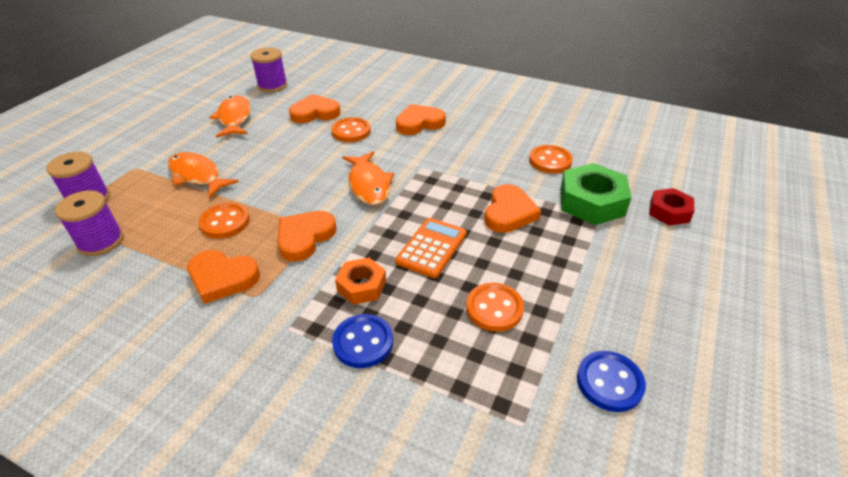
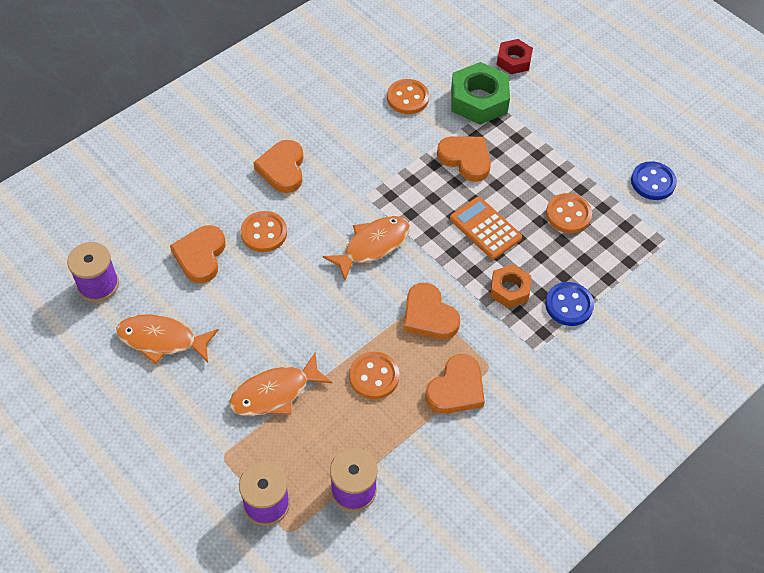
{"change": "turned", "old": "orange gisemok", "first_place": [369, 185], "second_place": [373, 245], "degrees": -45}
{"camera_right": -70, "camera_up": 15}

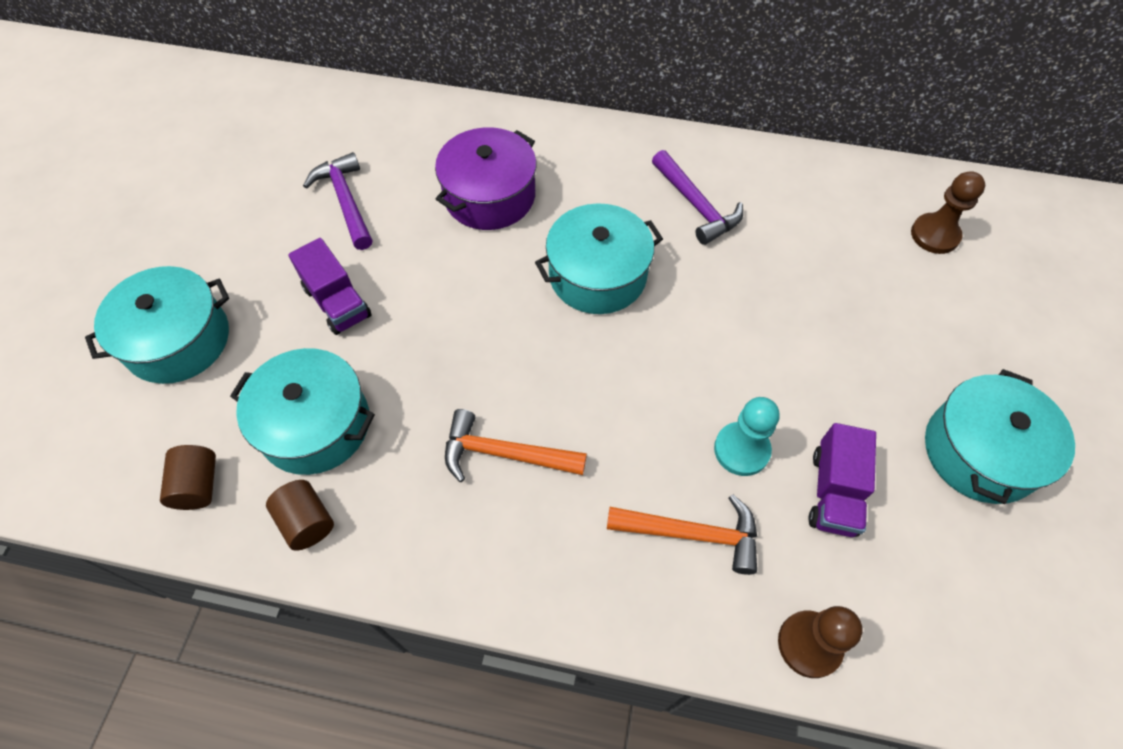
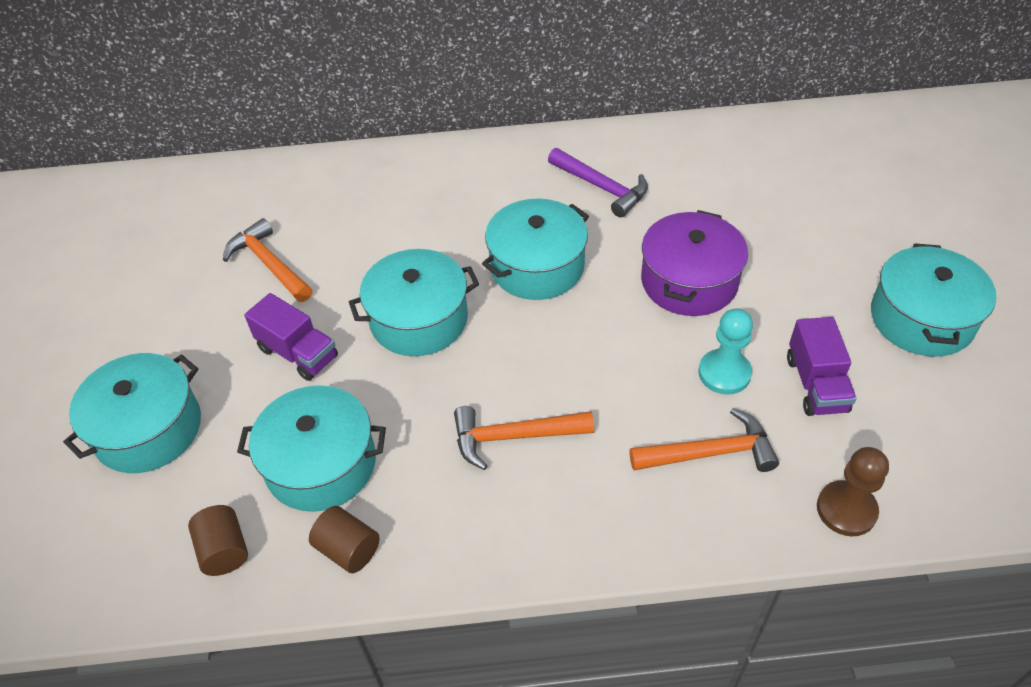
{"change": "recoloured", "old": "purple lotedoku", "new": "orange lotedoku", "first_place": [345, 201], "second_place": [269, 264]}
{"change": "added", "new": "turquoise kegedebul", "second_place": [419, 319]}
{"change": "moved", "old": "purple kegedebul", "first_place": [489, 196], "second_place": [689, 281]}
{"change": "removed", "old": "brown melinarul", "first_place": [934, 235]}
{"camera_right": -15, "camera_up": -10}

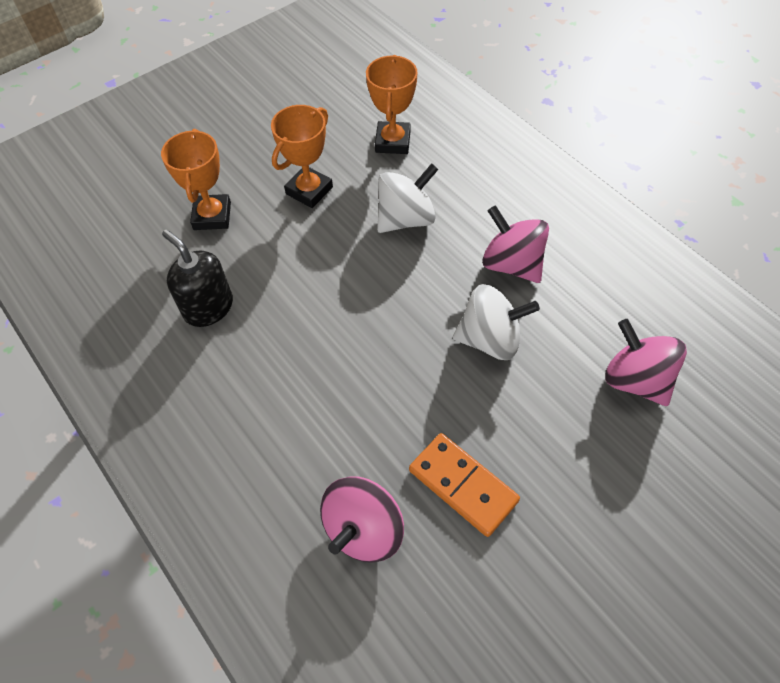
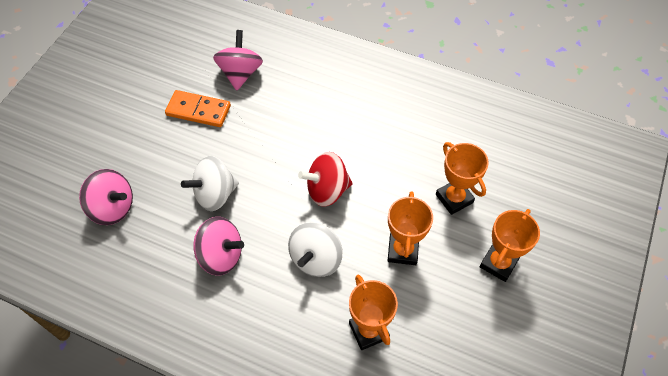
{"change": "added", "new": "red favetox", "second_place": [327, 190]}
{"change": "added", "new": "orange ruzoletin", "second_place": [498, 263]}
{"change": "removed", "old": "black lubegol", "first_place": [208, 307]}
{"camera_right": 150, "camera_up": 0}

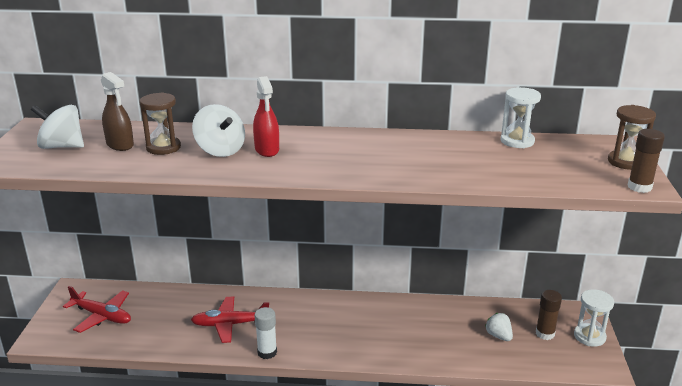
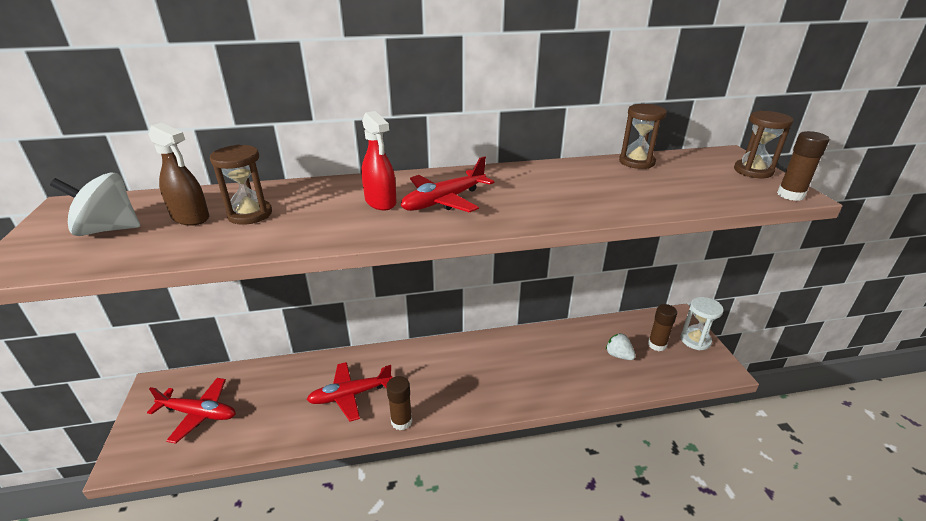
{"change": "recoloured", "old": "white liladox", "new": "brown liladox", "first_place": [267, 352], "second_place": [401, 421]}
{"change": "added", "new": "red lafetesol", "second_place": [444, 201]}
{"change": "recoloured", "old": "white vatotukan", "new": "brown vatotukan", "first_place": [517, 141], "second_place": [636, 162]}
{"change": "removed", "old": "white favetox", "first_place": [220, 150]}
{"camera_right": -15, "camera_up": 5}

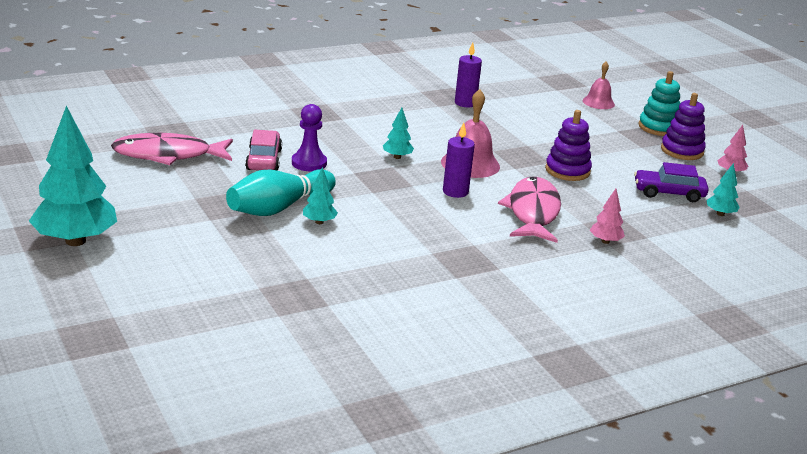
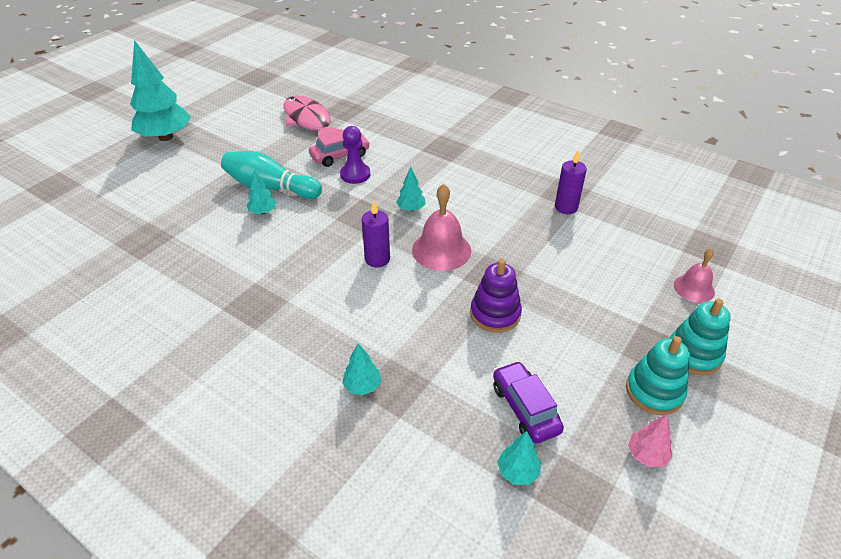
{"change": "recoloured", "old": "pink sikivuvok", "new": "turquoise sikivuvok", "first_place": [605, 241], "second_place": [362, 386]}
{"change": "recoloured", "old": "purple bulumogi", "new": "turquoise bulumogi", "first_place": [682, 151], "second_place": [654, 391]}
{"change": "removed", "old": "pink gisemok", "first_place": [533, 212]}
{"camera_right": 65, "camera_up": 15}

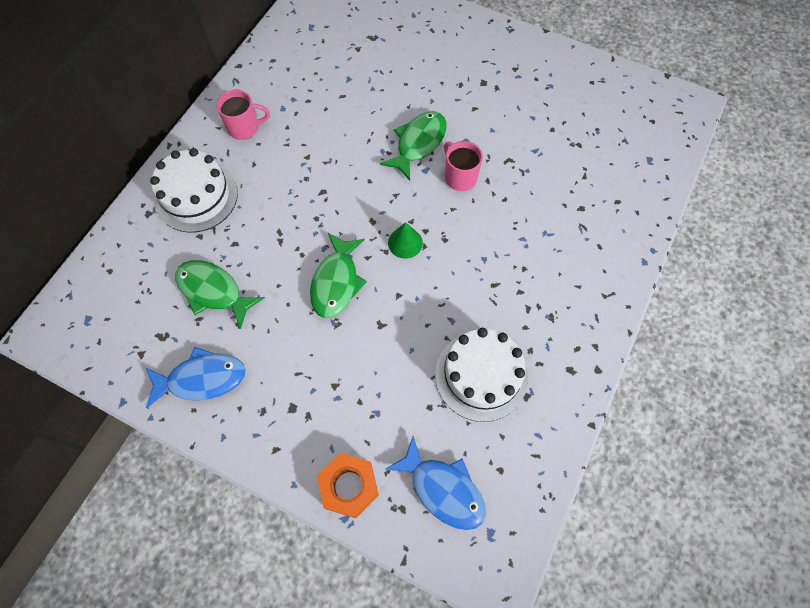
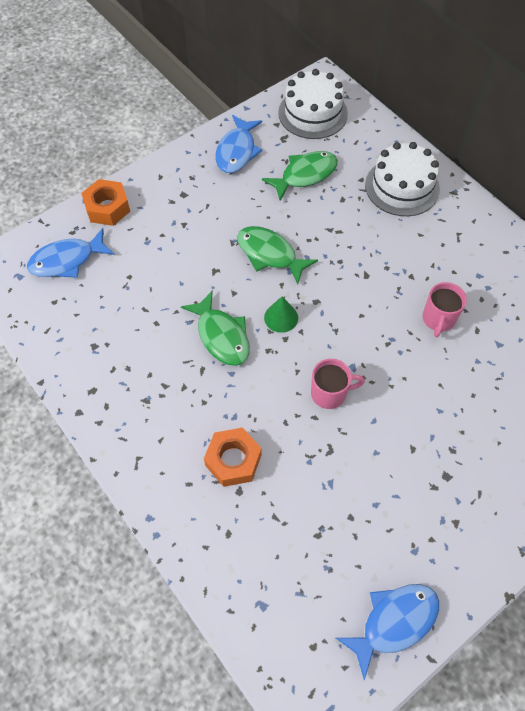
{"change": "moved", "old": "green gisemok", "first_place": [418, 143], "second_place": [221, 336]}
{"change": "added", "new": "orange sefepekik", "second_place": [233, 460]}
{"change": "moved", "old": "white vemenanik", "first_place": [481, 375], "second_place": [312, 113]}
{"change": "added", "new": "blue gisemok", "second_place": [394, 622]}
{"change": "moved", "old": "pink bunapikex", "first_place": [244, 128], "second_place": [438, 319]}
{"camera_right": 115, "camera_up": -5}

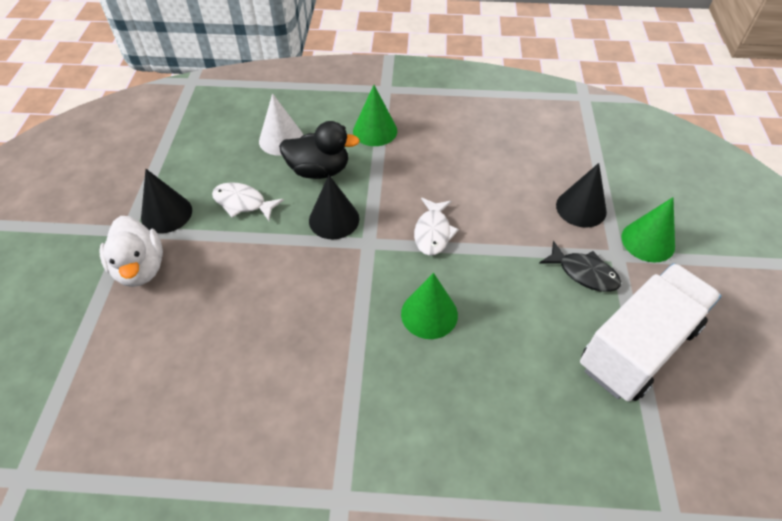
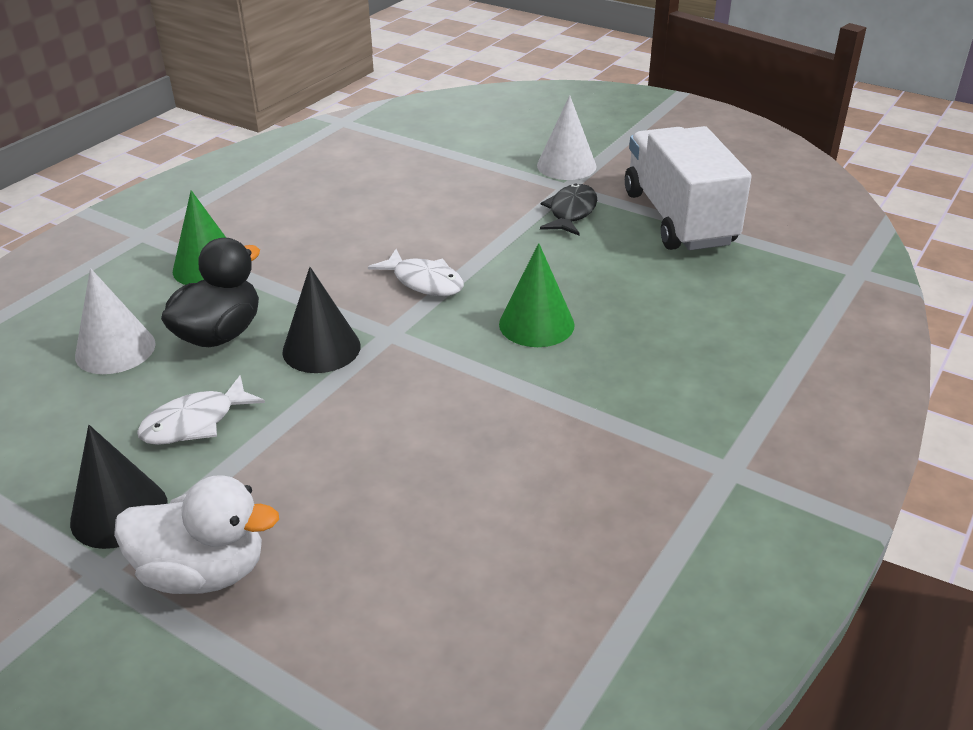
{"change": "recoloured", "old": "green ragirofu", "new": "white ragirofu", "first_place": [648, 241], "second_place": [566, 165]}
{"change": "turned", "old": "black gisemok", "first_place": [584, 273], "second_place": [571, 212], "degrees": -45}
{"change": "removed", "old": "black ragirofu", "first_place": [581, 208]}
{"camera_right": -60, "camera_up": -15}

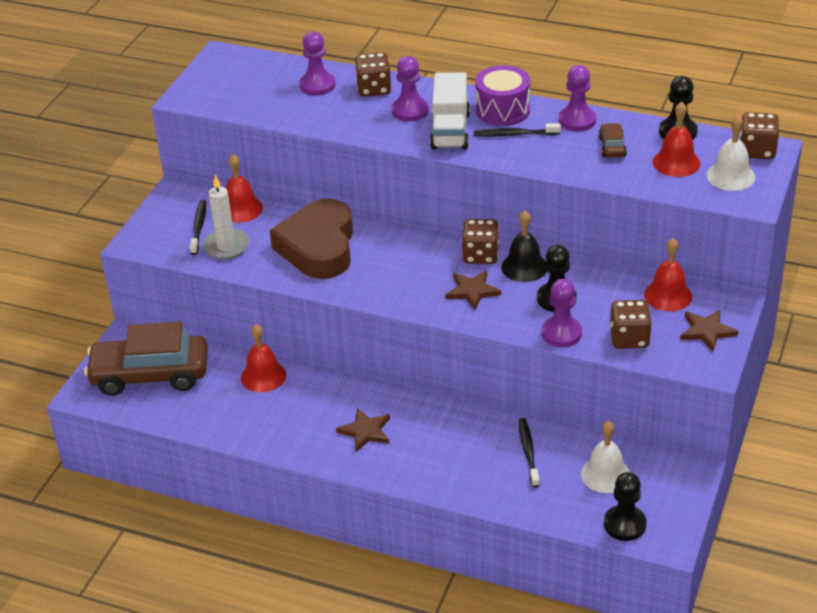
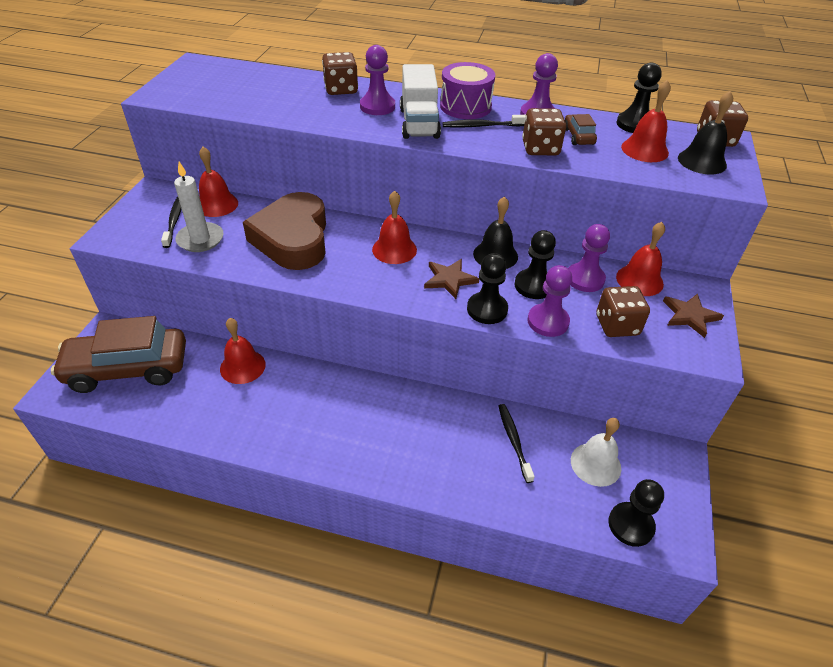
{"change": "added", "new": "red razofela", "second_place": [394, 249]}
{"change": "added", "new": "black melinarul", "second_place": [487, 309]}
{"change": "moved", "old": "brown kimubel", "first_place": [480, 255], "second_place": [540, 148]}
{"change": "moved", "old": "purple melinarul", "first_place": [317, 85], "second_place": [585, 279]}
{"change": "recoloured", "old": "white razofela", "new": "black razofela", "first_place": [730, 176], "second_place": [702, 161]}
{"change": "removed", "old": "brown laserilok", "first_place": [365, 431]}
{"camera_right": -10, "camera_up": 5}

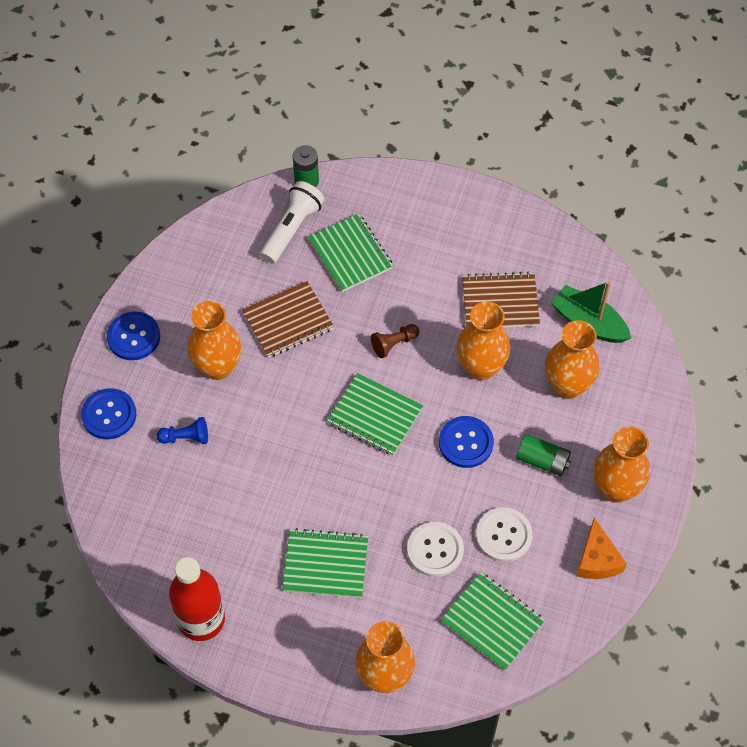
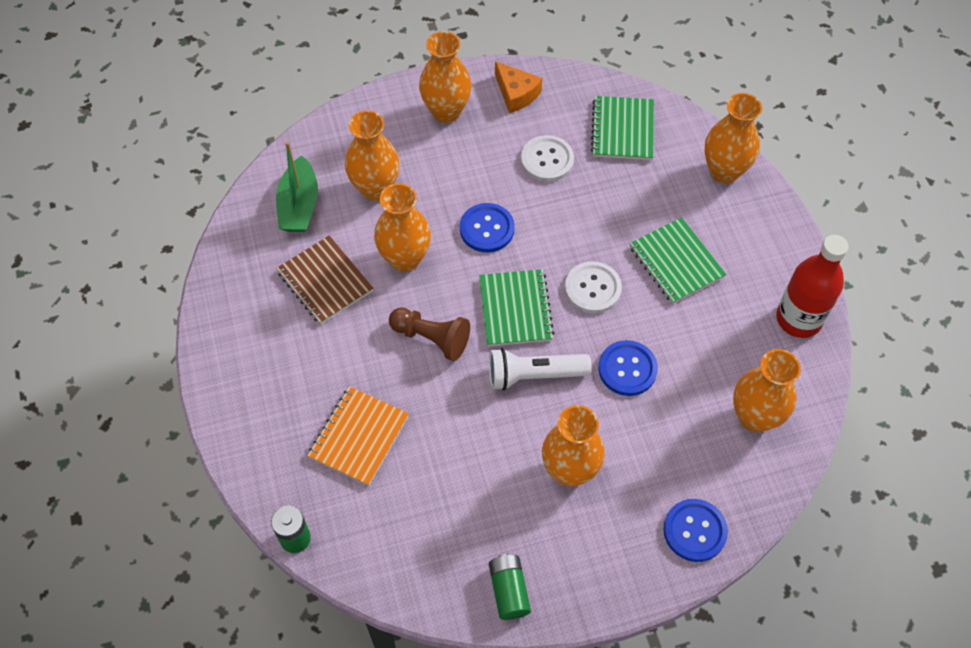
{"change": "recoloured", "old": "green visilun", "new": "orange visilun", "first_place": [350, 254], "second_place": [359, 437]}
{"change": "resized", "old": "brown melinarul", "first_place": [394, 344], "second_place": [432, 338], "factor": 1.52}
{"change": "moved", "old": "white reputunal", "first_place": [292, 229], "second_place": [534, 375]}
{"change": "moved", "old": "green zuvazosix", "first_place": [542, 461], "second_place": [509, 590]}
{"change": "turned", "old": "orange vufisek", "first_place": [597, 559], "second_place": [516, 93], "degrees": 90}
{"change": "moved", "old": "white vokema", "first_place": [435, 550], "second_place": [592, 288]}
{"change": "moved", "old": "blue vokema", "first_place": [134, 337], "second_place": [627, 369]}
{"change": "added", "new": "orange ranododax", "second_place": [754, 417]}
{"change": "removed", "old": "blue melinarul", "first_place": [186, 437]}
{"change": "removed", "old": "brown visilun", "first_place": [288, 321]}
{"camera_right": -125, "camera_up": 0}

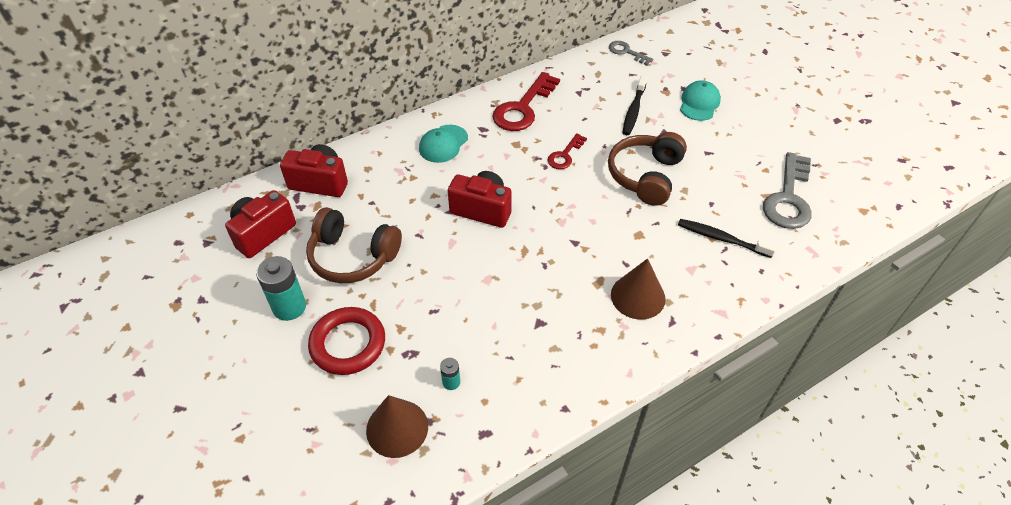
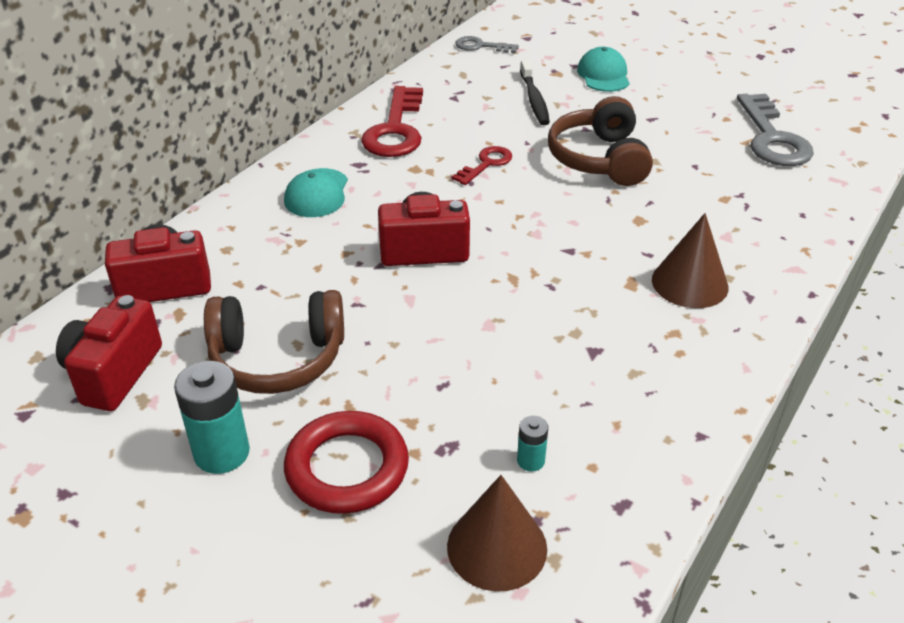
{"change": "turned", "old": "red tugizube", "first_place": [565, 155], "second_place": [486, 164], "degrees": -150}
{"change": "removed", "old": "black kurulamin", "first_place": [721, 238]}
{"camera_right": -25, "camera_up": -10}

